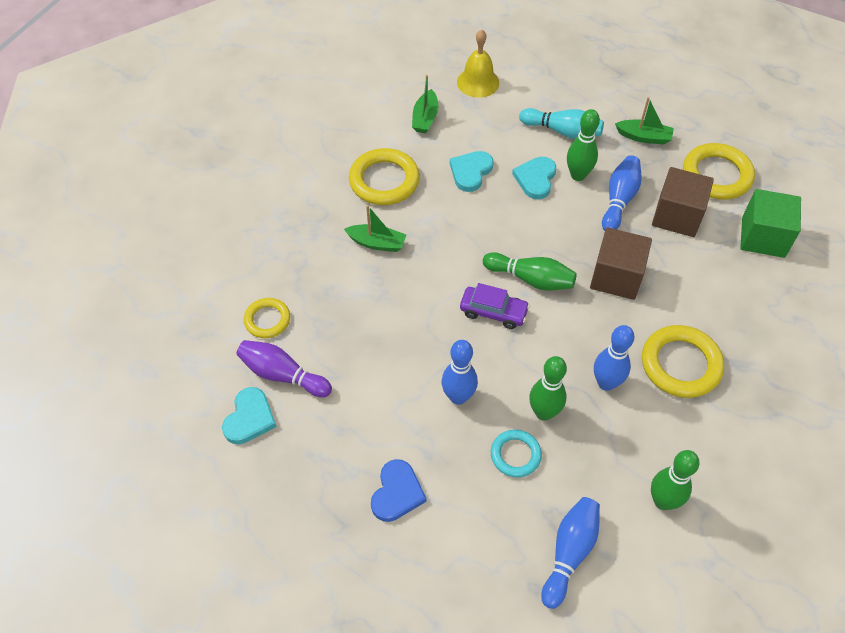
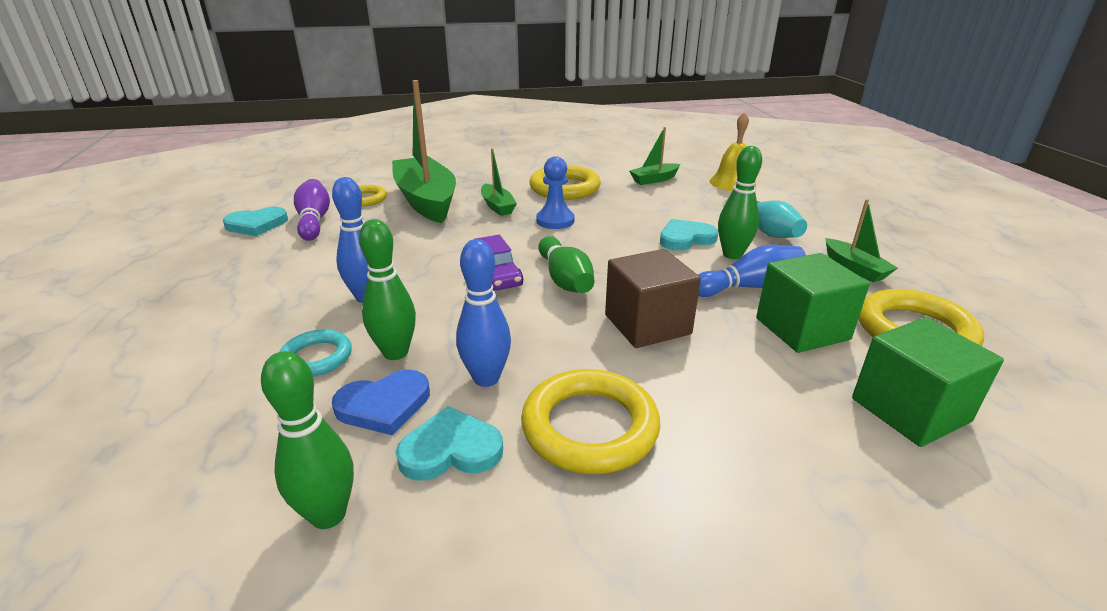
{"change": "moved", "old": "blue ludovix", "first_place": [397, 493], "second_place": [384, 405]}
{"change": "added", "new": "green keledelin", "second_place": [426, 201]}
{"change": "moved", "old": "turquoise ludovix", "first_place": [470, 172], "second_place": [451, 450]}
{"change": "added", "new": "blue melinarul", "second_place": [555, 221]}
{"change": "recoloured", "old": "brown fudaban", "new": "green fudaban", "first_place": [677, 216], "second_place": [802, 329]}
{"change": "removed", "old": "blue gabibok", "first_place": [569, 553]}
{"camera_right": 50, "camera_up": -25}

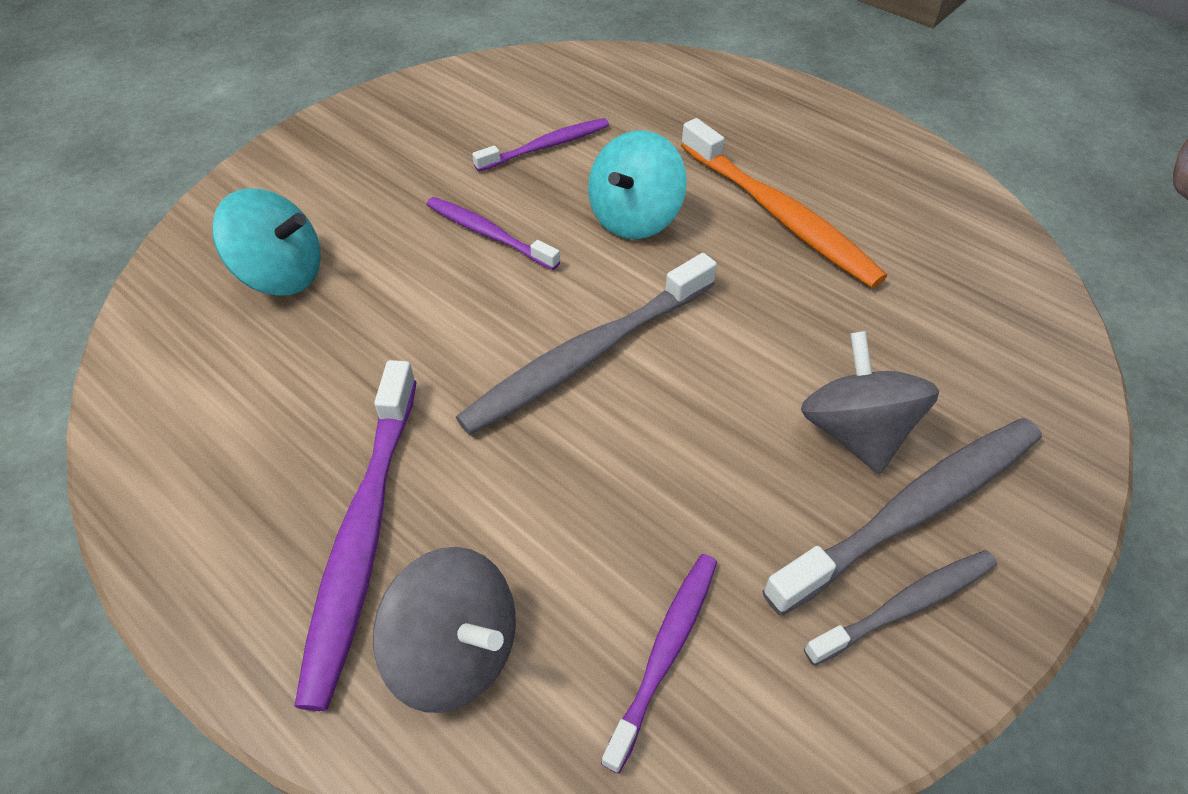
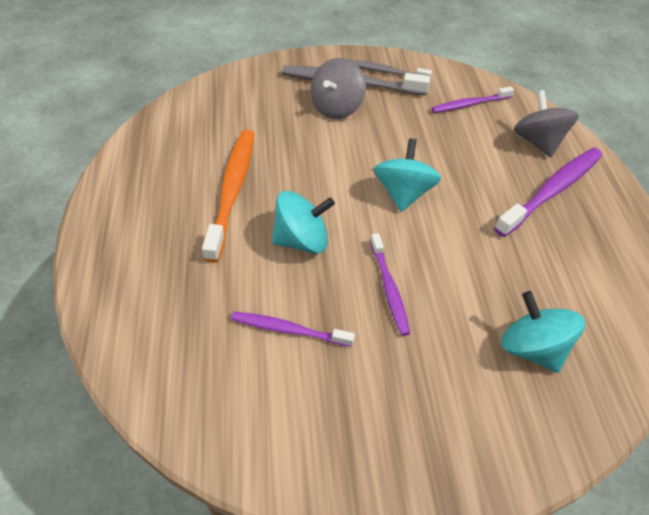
{"change": "replaced", "old": "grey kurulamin", "new": "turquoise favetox", "first_place": [588, 355], "second_place": [403, 193]}
{"camera_right": -140, "camera_up": 0}

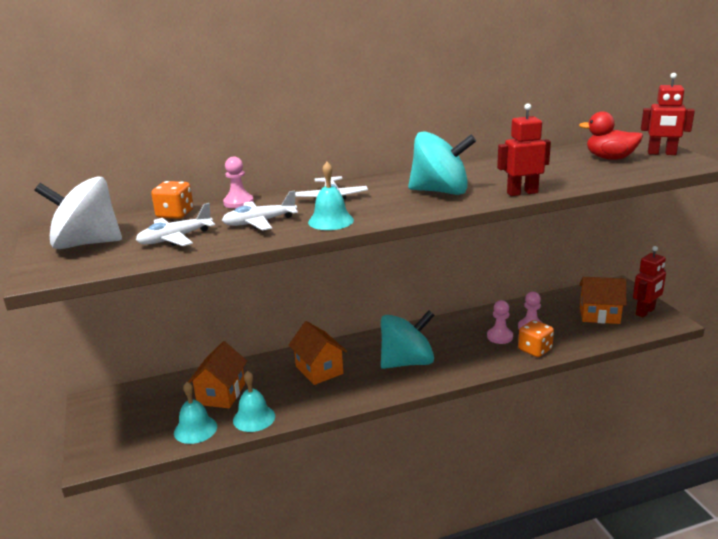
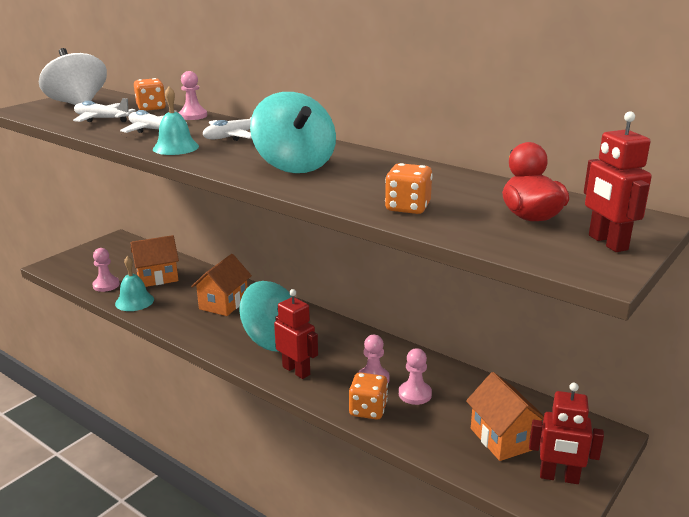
{"change": "replaced", "old": "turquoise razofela", "new": "pink melinarul", "first_place": [195, 429], "second_place": [106, 285]}
{"change": "moved", "old": "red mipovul", "first_place": [522, 193], "second_place": [296, 370]}
{"change": "added", "new": "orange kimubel", "second_place": [407, 207]}
{"camera_right": 55, "camera_up": 0}

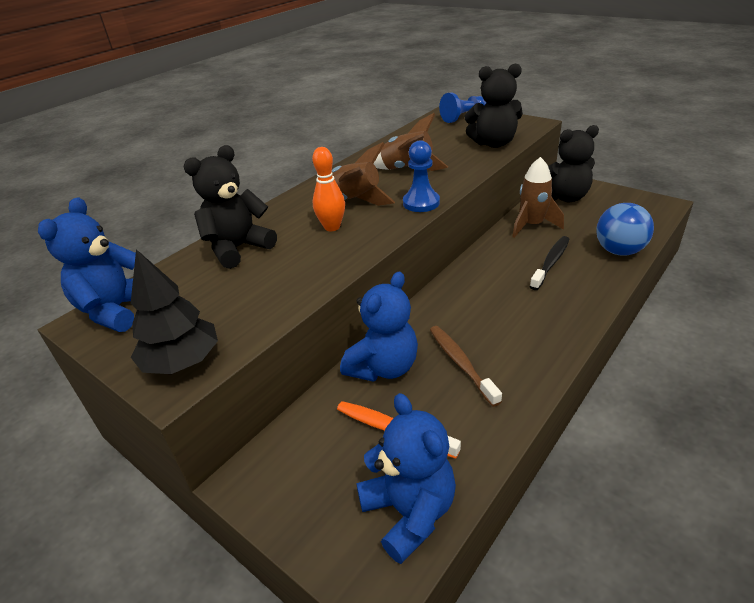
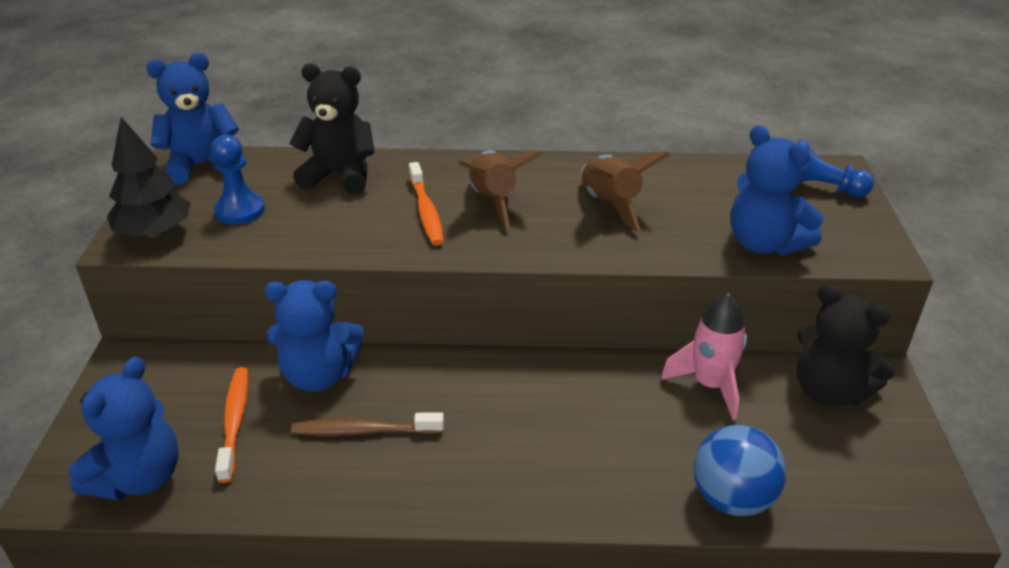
{"change": "moved", "old": "blue melinarul", "first_place": [421, 203], "second_place": [240, 211]}
{"change": "turned", "old": "brown kurulamin", "first_place": [461, 363], "second_place": [364, 431], "degrees": -120}
{"change": "replaced", "old": "orange gabibok", "new": "orange kurulamin", "first_place": [332, 227], "second_place": [426, 211]}
{"change": "recoloured", "old": "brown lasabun", "new": "pink lasabun", "first_place": [532, 225], "second_place": [710, 385]}
{"change": "recoloured", "old": "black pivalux", "new": "blue pivalux", "first_place": [493, 143], "second_place": [764, 244]}
{"change": "removed", "old": "black kurulamin", "first_place": [551, 263]}
{"camera_right": 50, "camera_up": 0}

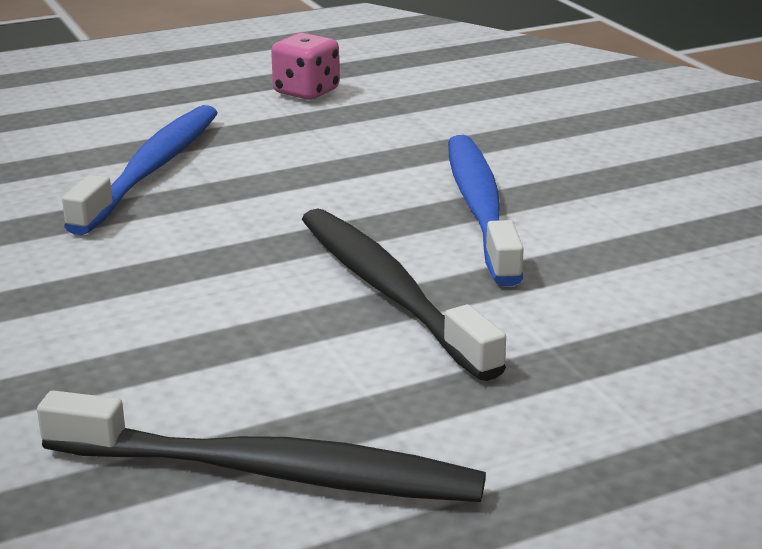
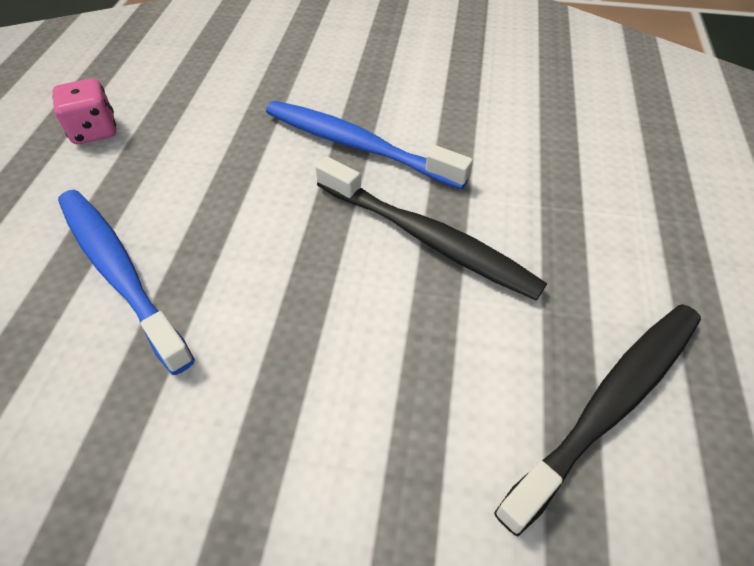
{"change": "turned", "old": "black kurulamin", "first_place": [389, 291], "second_place": [428, 238], "degrees": -150}
{"camera_right": -55, "camera_up": 25}

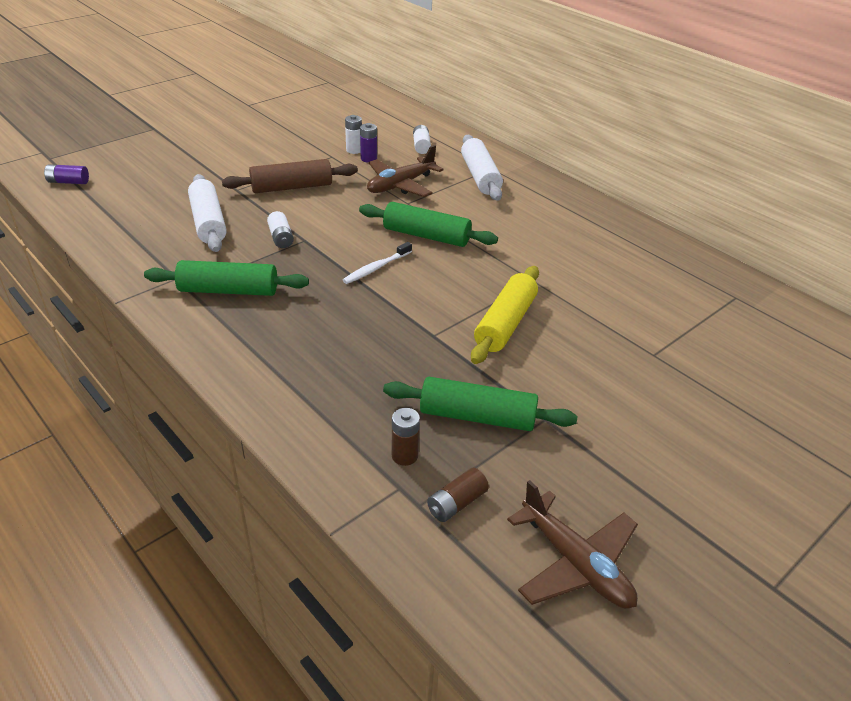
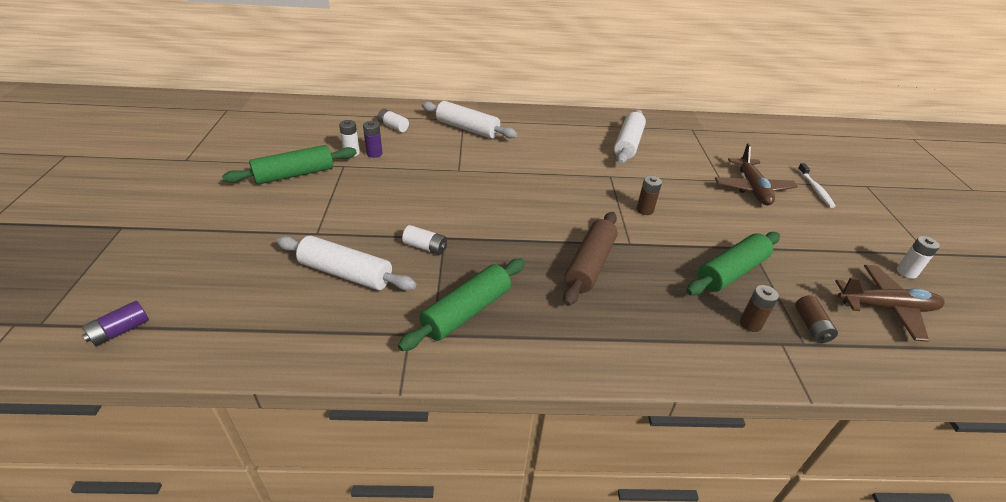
{"change": "moved", "old": "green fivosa", "first_place": [426, 236], "second_place": [294, 174]}
{"change": "moved", "old": "brown fivosa", "first_place": [292, 187], "second_place": [589, 265]}
{"change": "added", "new": "white fivosa", "second_place": [628, 144]}
{"change": "replaced", "old": "yellow fivosa", "new": "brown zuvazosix", "first_place": [505, 323], "second_place": [644, 210]}
{"change": "moved", "old": "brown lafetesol", "first_place": [400, 185], "second_place": [752, 188]}
{"change": "moved", "old": "white kurulamin", "first_place": [376, 268], "second_place": [815, 189]}
{"change": "added", "new": "white zuvazosix", "second_place": [906, 272]}
{"camera_right": -50, "camera_up": 0}

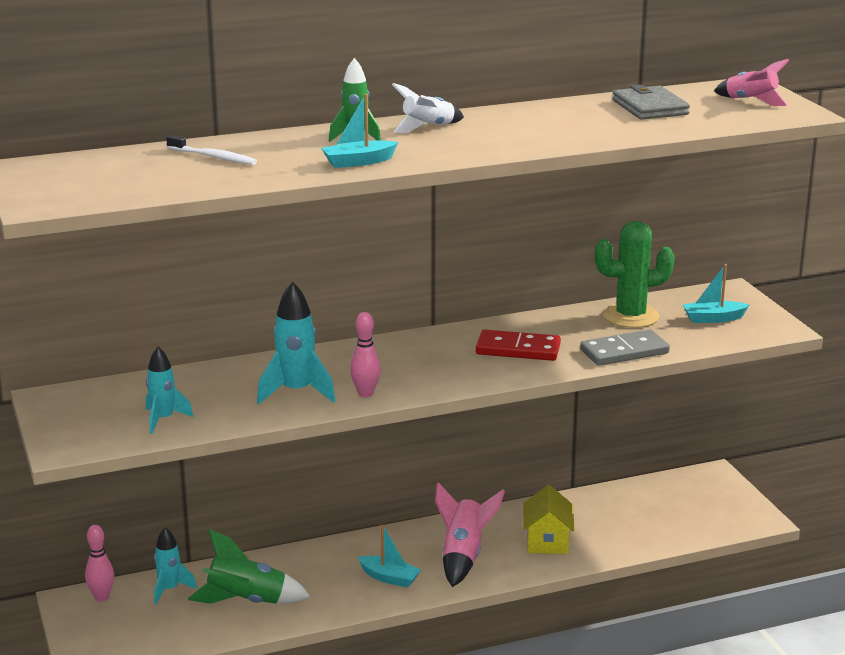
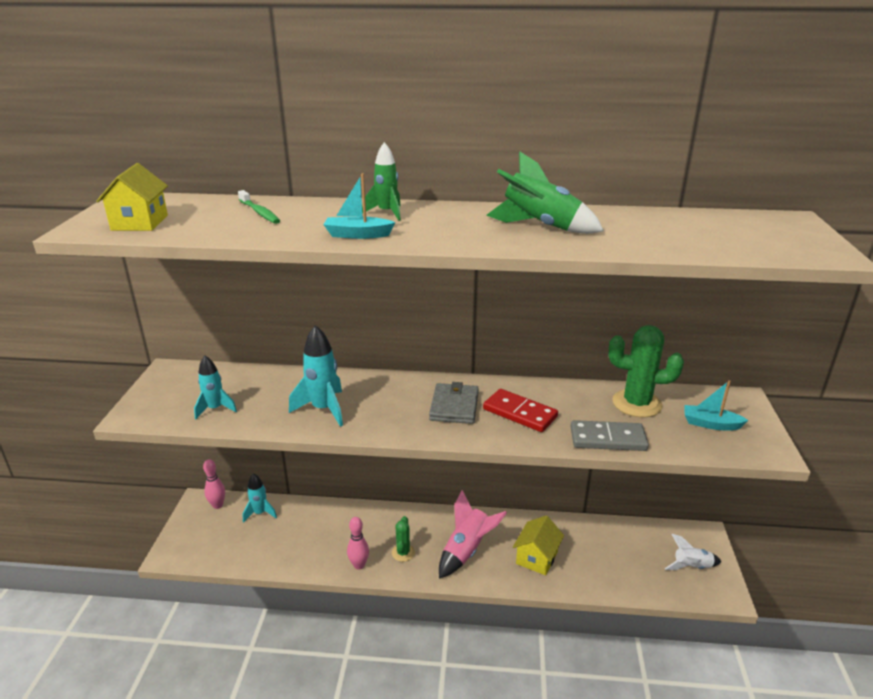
{"change": "added", "new": "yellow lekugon", "second_place": [140, 223]}
{"change": "recoloured", "old": "white kurulamin", "new": "green kurulamin", "first_place": [213, 157], "second_place": [259, 212]}
{"change": "moved", "old": "pink gabibok", "first_place": [365, 394], "second_place": [359, 565]}
{"change": "replaced", "old": "turquoise keledelin", "new": "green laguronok", "first_place": [389, 578], "second_place": [403, 553]}
{"change": "moved", "old": "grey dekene", "first_place": [650, 107], "second_place": [454, 406]}
{"change": "moved", "old": "green lasabun", "first_place": [246, 601], "second_place": [540, 226]}
{"change": "moved", "old": "white lasabun", "first_place": [428, 128], "second_place": [691, 567]}
{"change": "removed", "old": "pink lasabun", "first_place": [751, 101]}
{"camera_right": 25, "camera_up": 5}

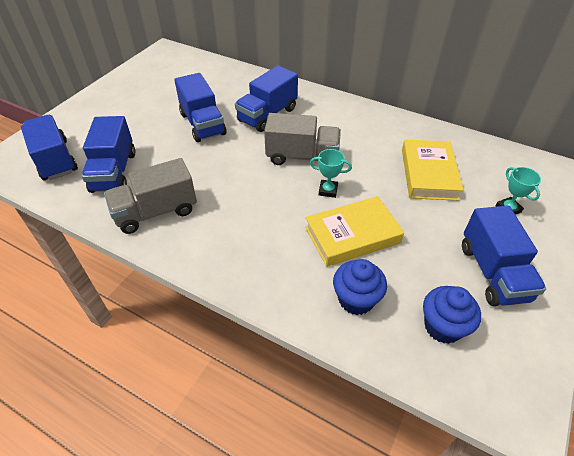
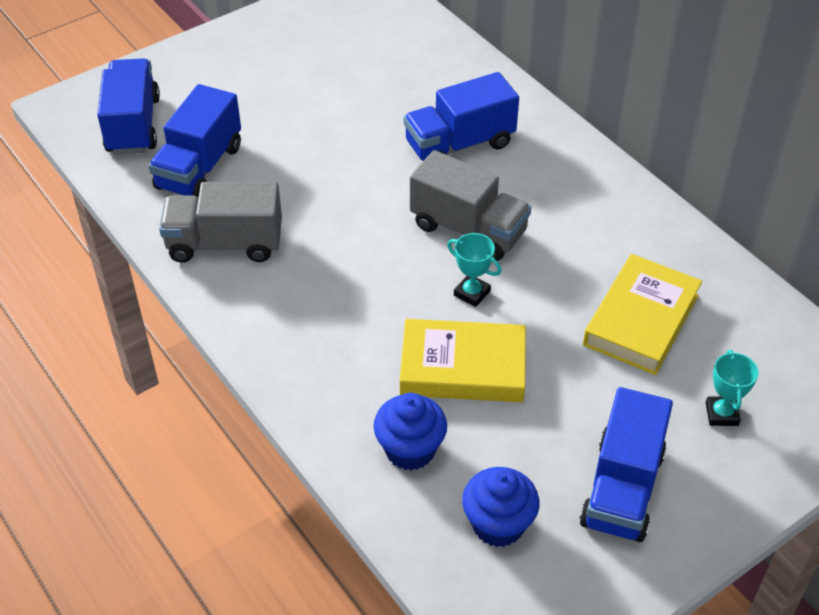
{"change": "removed", "old": "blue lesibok", "first_place": [203, 124]}
{"camera_right": 25, "camera_up": 0}

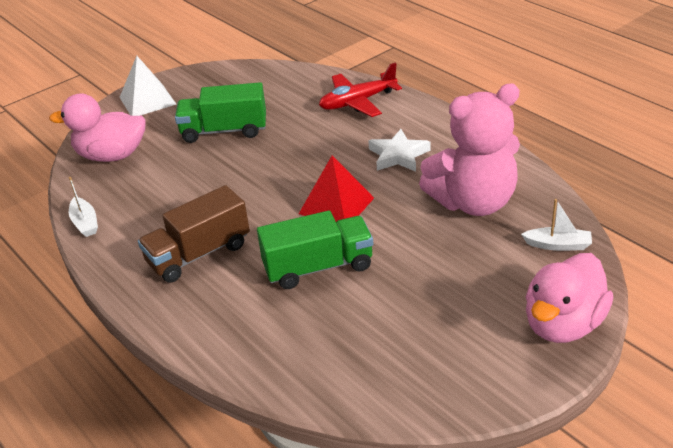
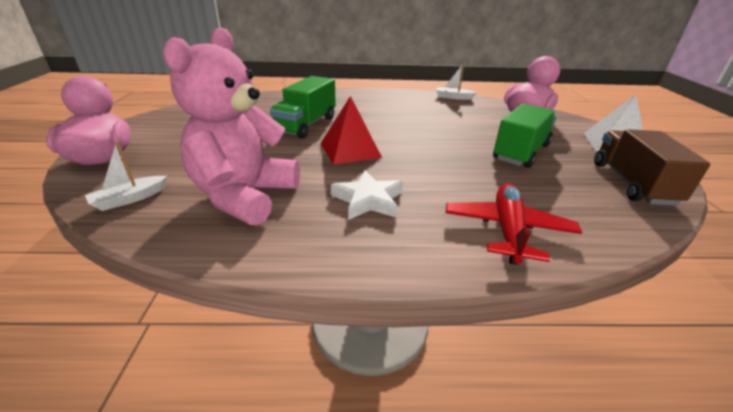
{"change": "moved", "old": "brown lesibok", "first_place": [199, 254], "second_place": [632, 183]}
{"camera_right": 125, "camera_up": -5}

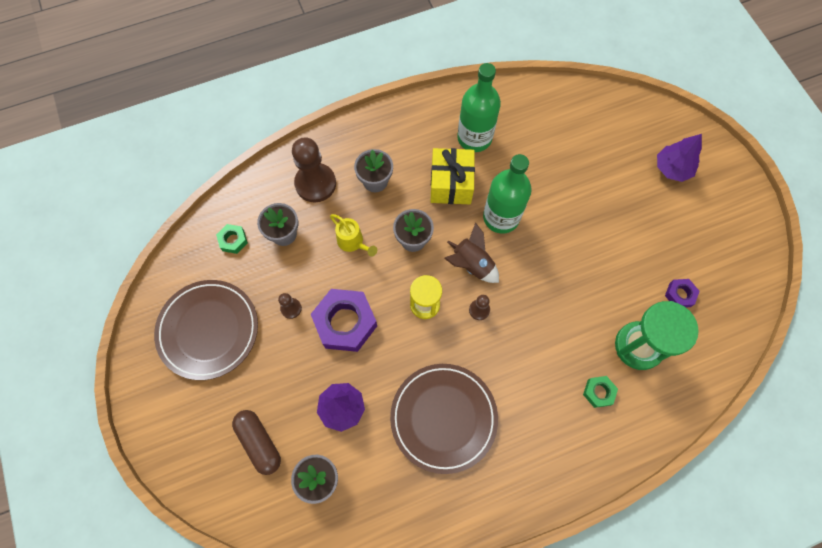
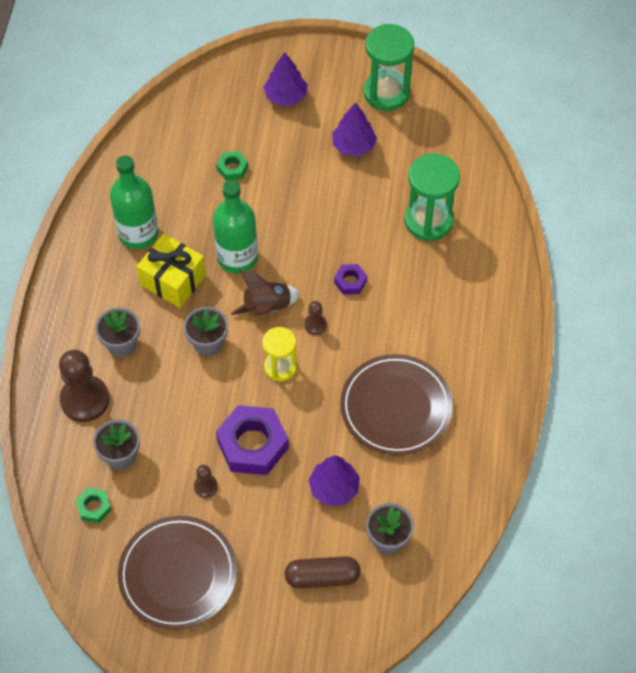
{"change": "moved", "old": "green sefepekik", "first_place": [598, 392], "second_place": [232, 168]}
{"change": "added", "new": "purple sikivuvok", "second_place": [353, 145]}
{"change": "moved", "old": "purple sefepekik", "first_place": [680, 294], "second_place": [350, 282]}
{"change": "added", "new": "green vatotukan", "second_place": [386, 92]}
{"change": "removed", "old": "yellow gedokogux", "first_place": [353, 242]}
{"camera_right": -60, "camera_up": -10}

